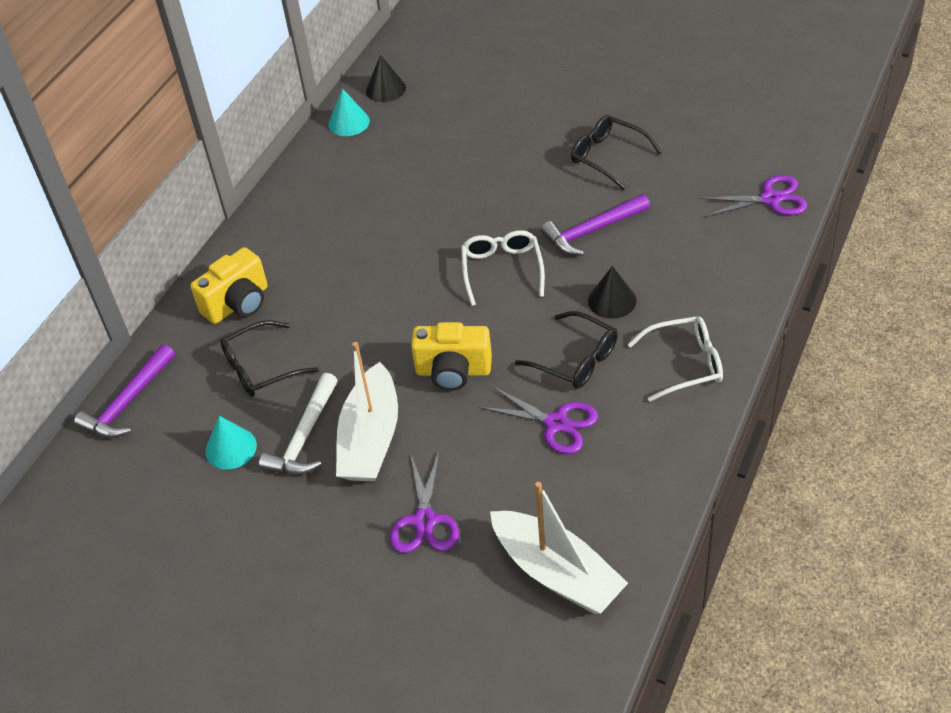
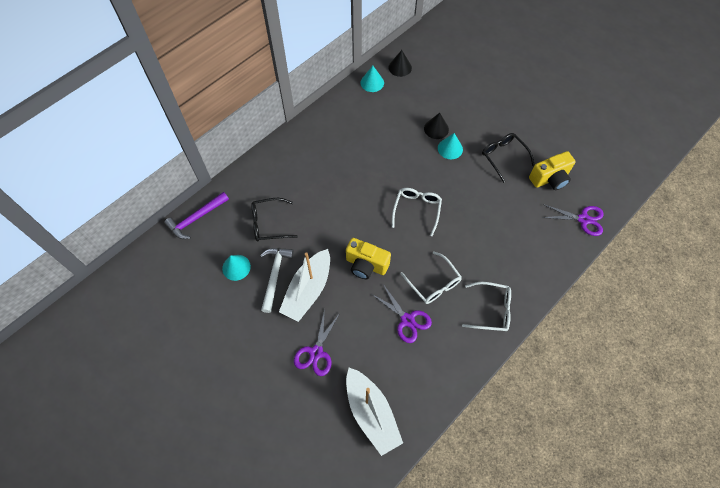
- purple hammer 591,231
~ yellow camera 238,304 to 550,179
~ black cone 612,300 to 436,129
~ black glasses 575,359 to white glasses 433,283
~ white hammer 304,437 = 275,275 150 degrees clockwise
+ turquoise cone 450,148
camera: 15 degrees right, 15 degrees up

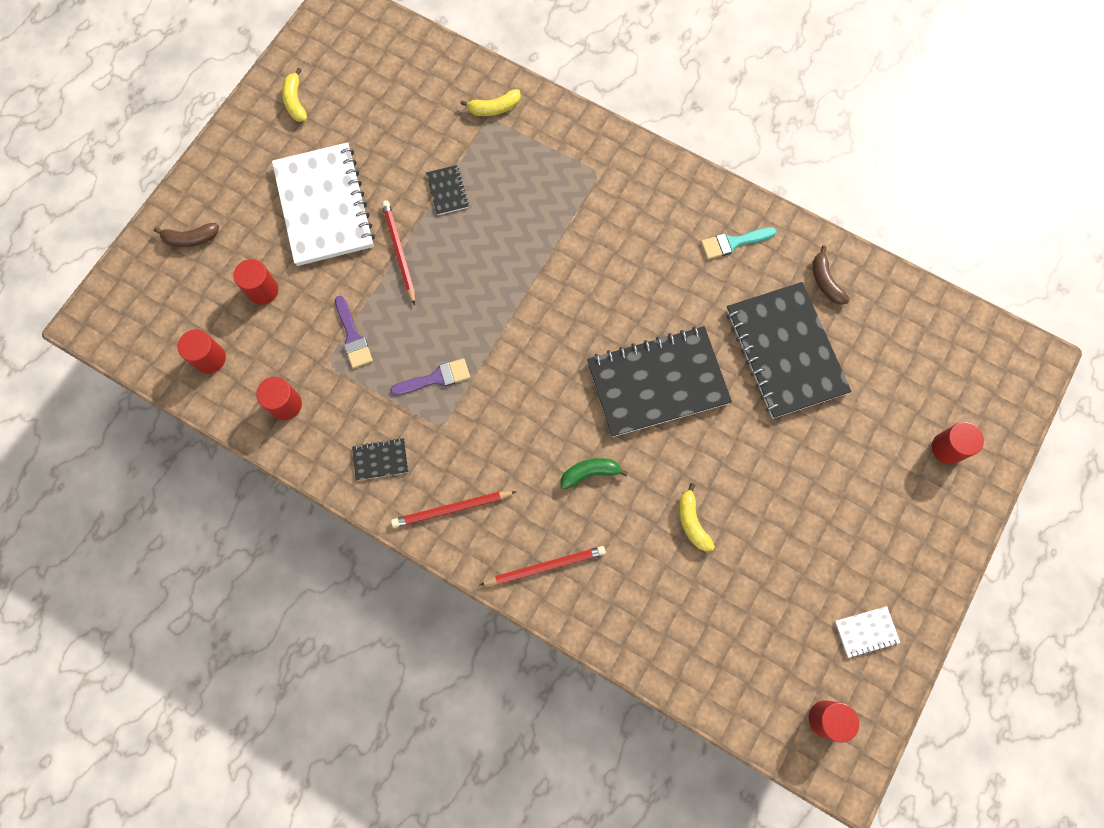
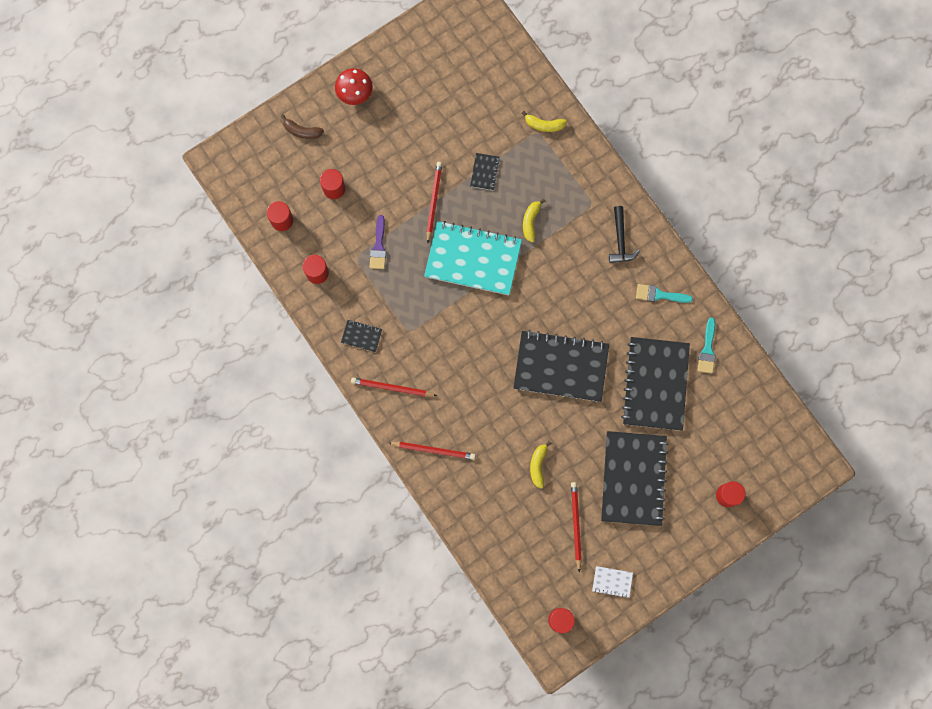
~ yellow banana 295,101 to 531,221
- white notebook 324,206
~ brown banana 825,281 to turquoise brush 707,349
- purple brush 435,378
- green banana 590,473
+ red mushroom 355,93
+ black hammer 620,240
+ turquoise notebook 473,259
+ black notebook 633,478
+ red pencil 575,525
camera: 25 degrees right, 5 degrees up

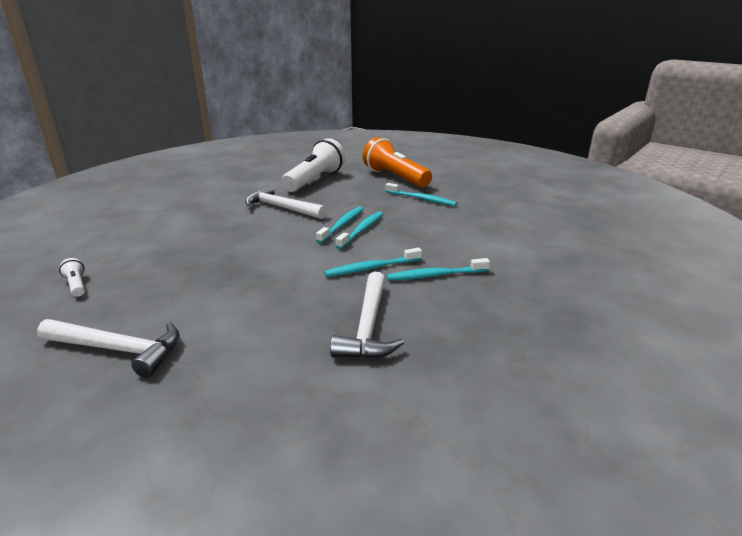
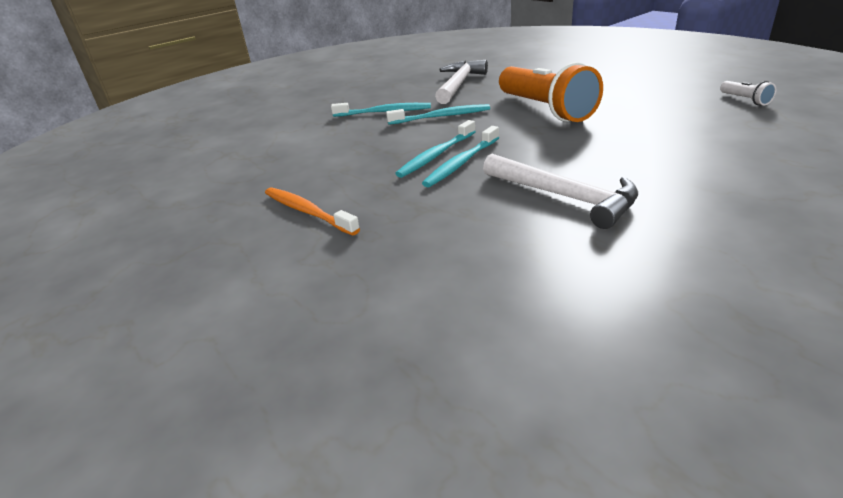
~ orange flashlight 395,177 to 545,109
- white flashlight 315,180
~ turquoise toothbrush 421,199 to orange toothbrush 308,212
- white hammer 118,349
camera: 165 degrees left, 5 degrees up

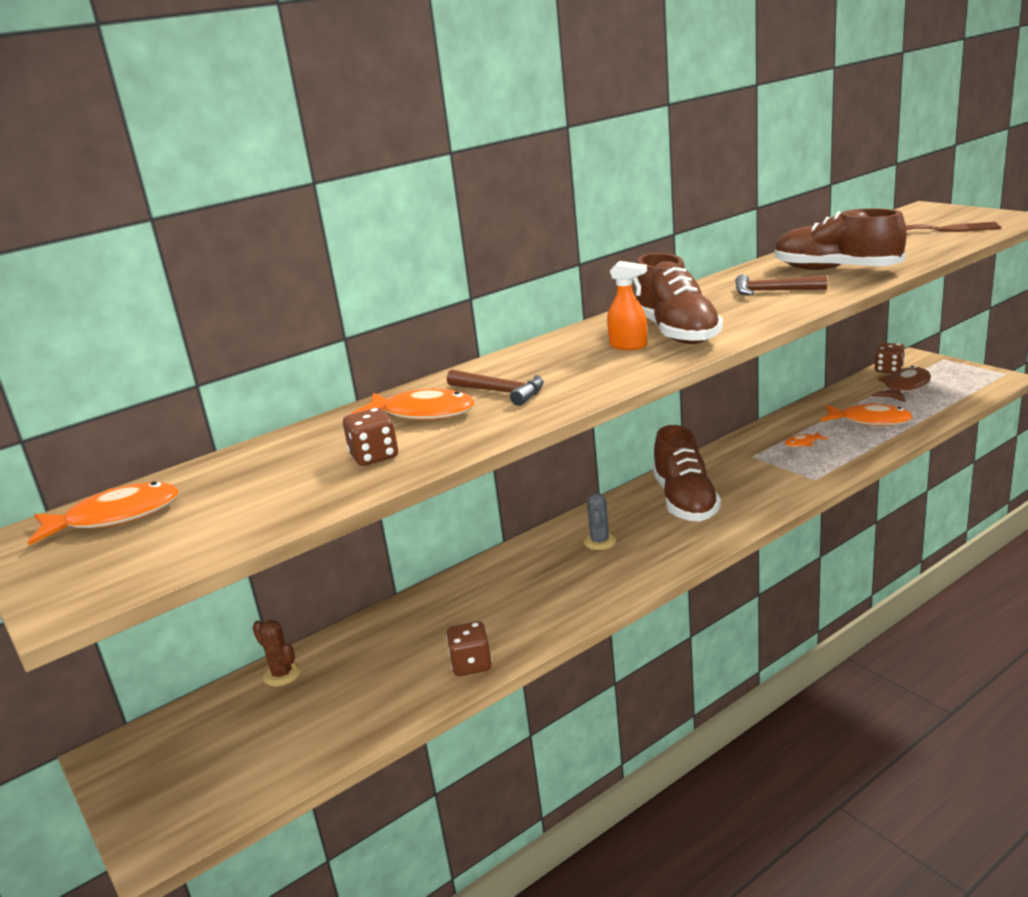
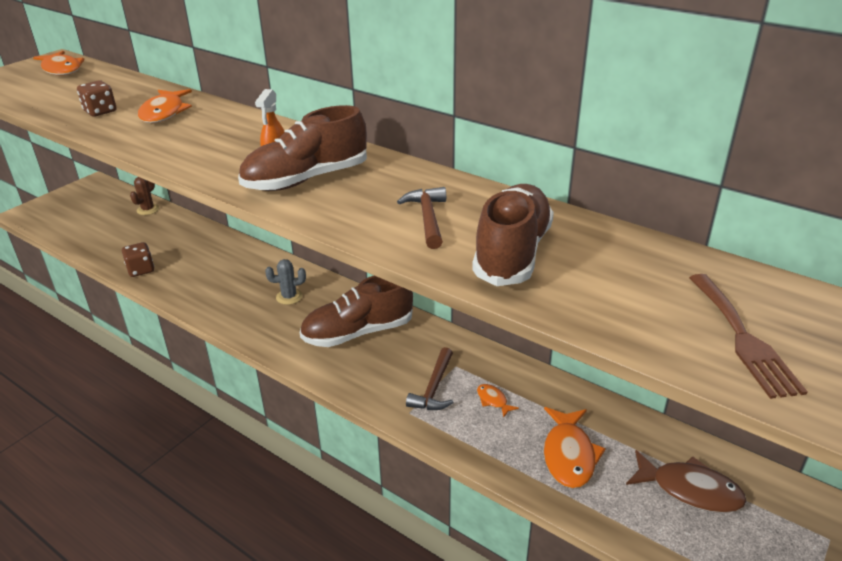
- brown dice 888,370
~ brown hammer 501,392 to 434,388
camera: 70 degrees right, 10 degrees up

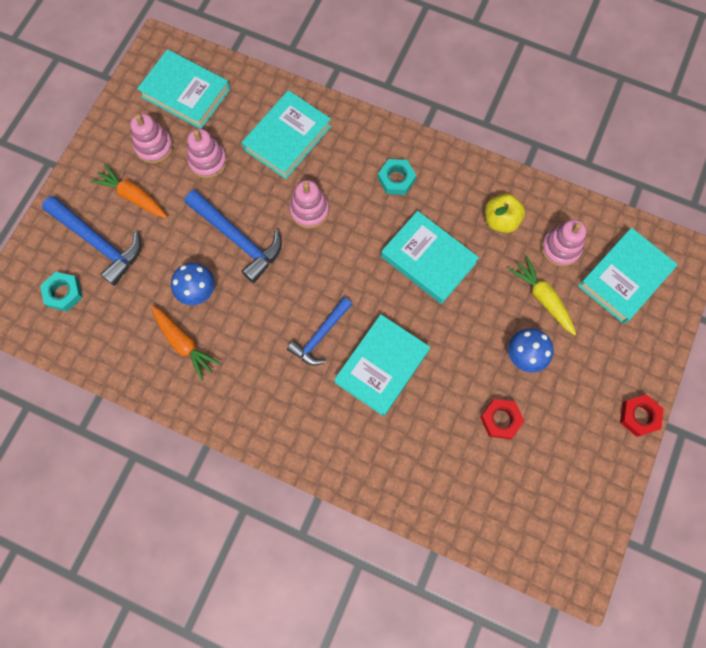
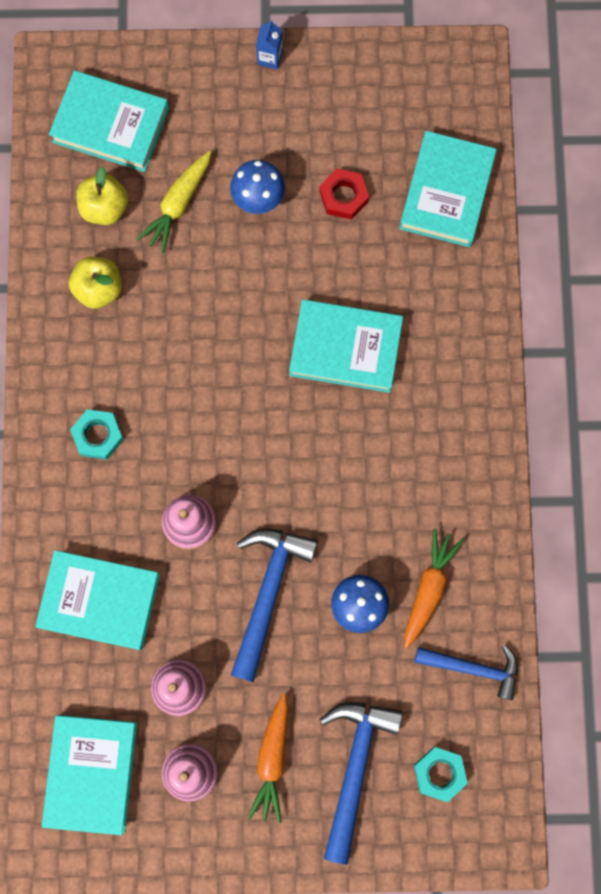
~ turquoise book 428,260 to 446,192
~ pink stacking toy 560,248 to yellow apple 105,208
~ blue hammer 320,335 to 473,668
~ red nut 639,416 to blue carton 270,57
camera: 115 degrees left, 5 degrees up

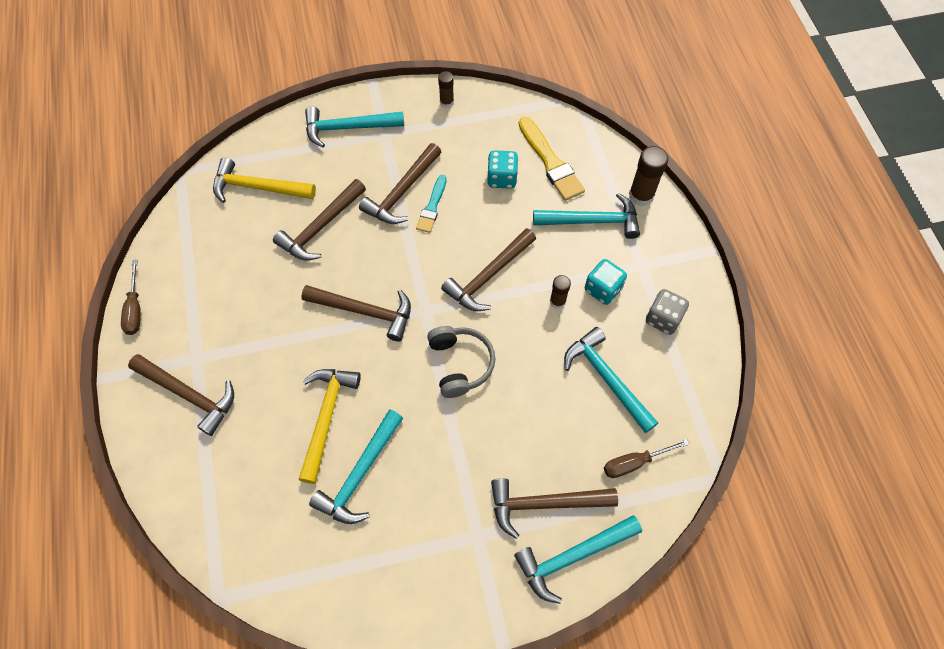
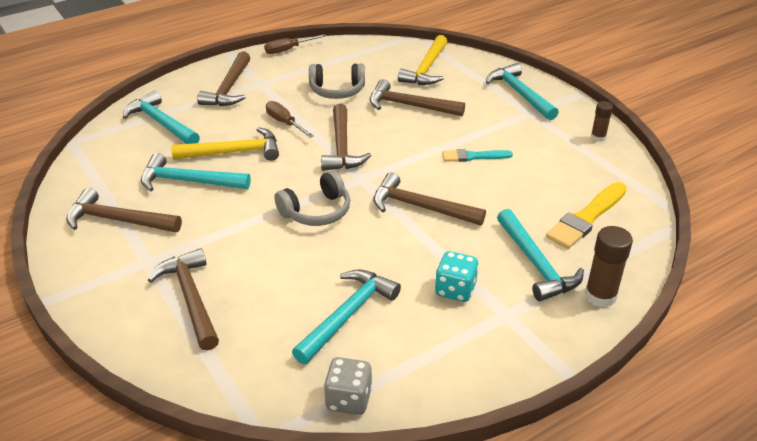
~ brown hammer 402,192 to 118,220
- turquoise dice 502,178
~ yellow hammer 258,187 = 426,69 150 degrees counterclockwise
- brown glue stick 557,301
~ grey dice 663,319 to 348,399
~ brown screwdriver 634,463 to 284,123
~ turquoise hammer 572,556 to 161,123
+ grey headphones 337,90
camera: 70 degrees right, 25 degrees down

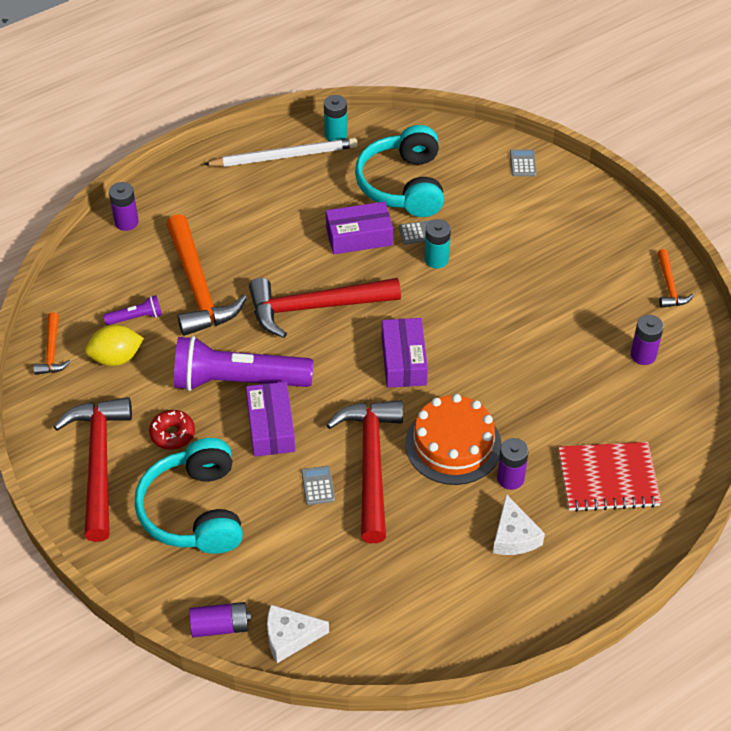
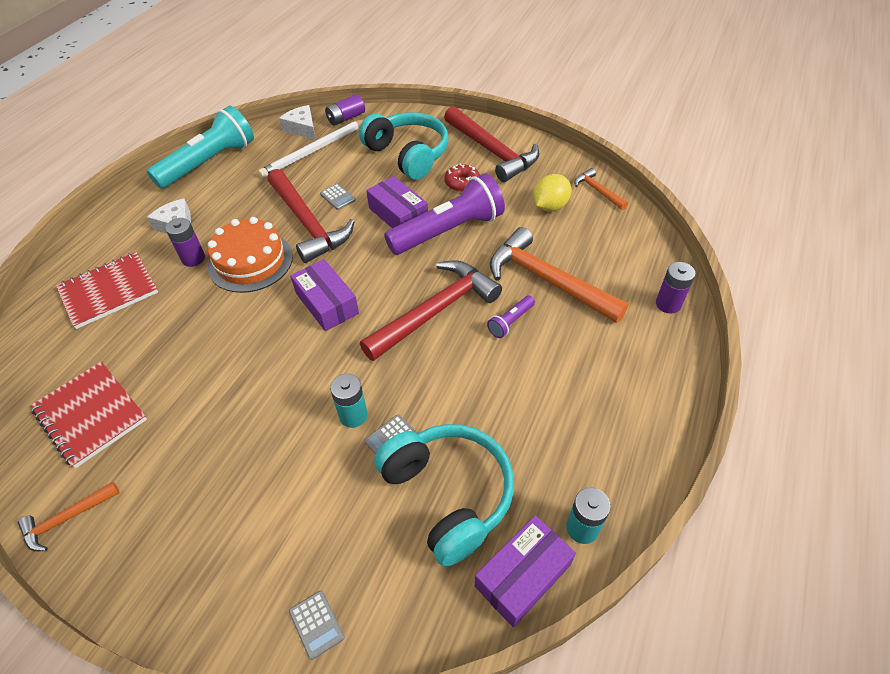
~ white pencil 284,156 to 315,150
~ purple box 359,236 to 523,575
~ orange hammer 669,286 = 66,519 90 degrees counterclockwise
~ purple flashlight 136,317 to 510,322
~ purple battery 643,355 to red notebook 90,415
~ white cheese 290,637 = 302,128 90 degrees counterclockwise
+ turquoise flashlight 209,162
camera: 150 degrees right, 0 degrees up

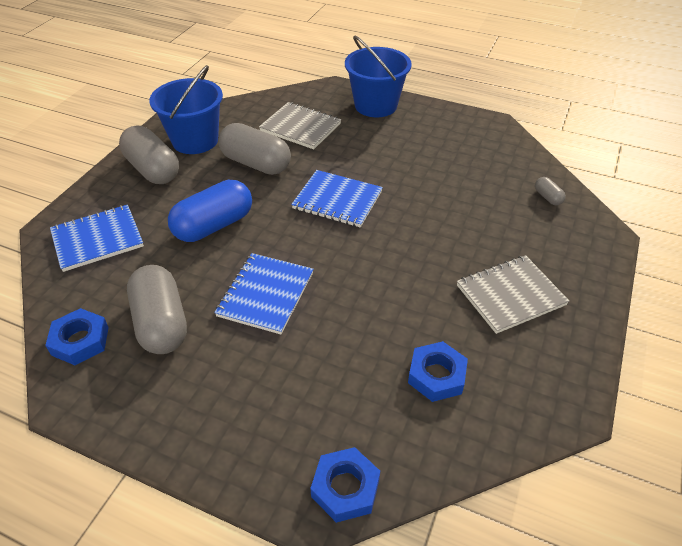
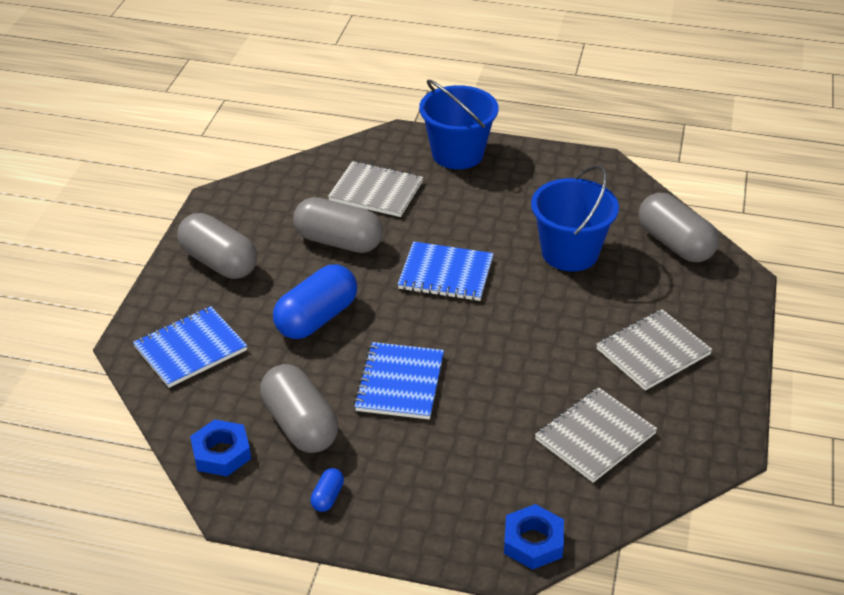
~ blue bucket 195,140 to 569,253
~ grey capsule 547,197 = 675,244 x2.29
~ blue nut 436,375 to grey notebook 595,436
+ blue capsule 328,497
camera: 10 degrees left, 5 degrees down

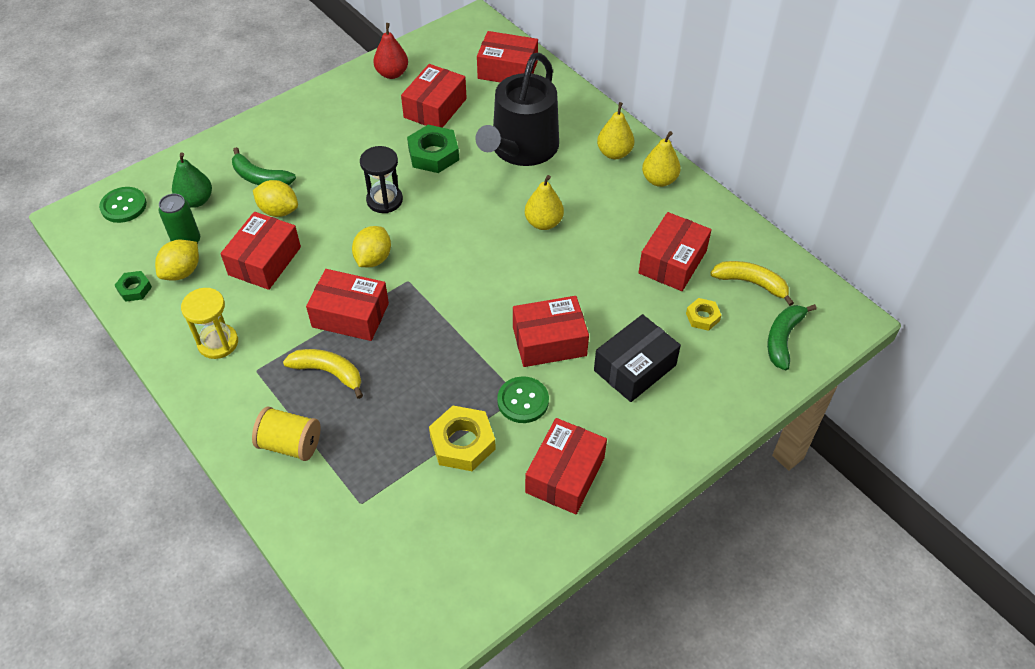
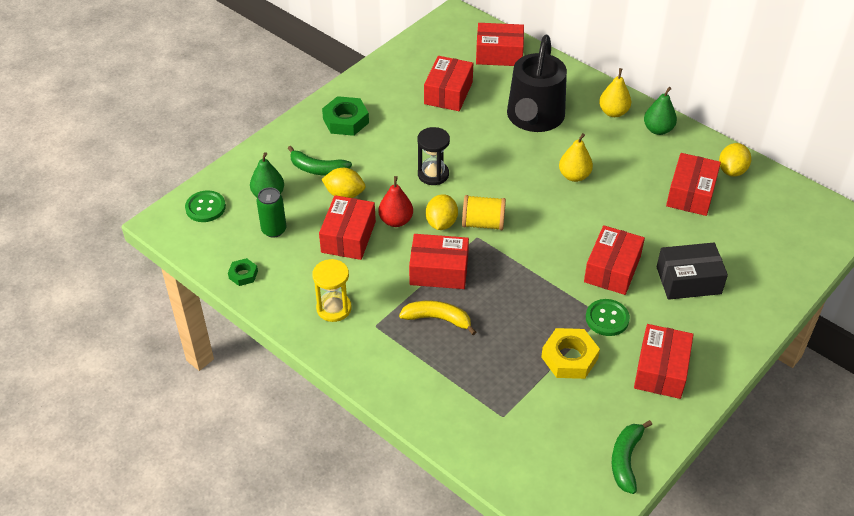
~ red pear 392,73 to 396,221
~ green nut 433,154 to 346,121
~ yellow pear 659,180 to green pear 658,129
~ yellow lemon 182,272 to 732,170
- yellow banana 751,283
~ red box 549,341 = 612,269 45 degrees counterclockwise
- yellow nut 702,317
~ green banana 783,339 to 626,460
~ black box 635,368 = 688,280 45 degrees clockwise
~ yellow spool 290,444 to 483,223
camera: 10 degrees left, 5 degrees down

